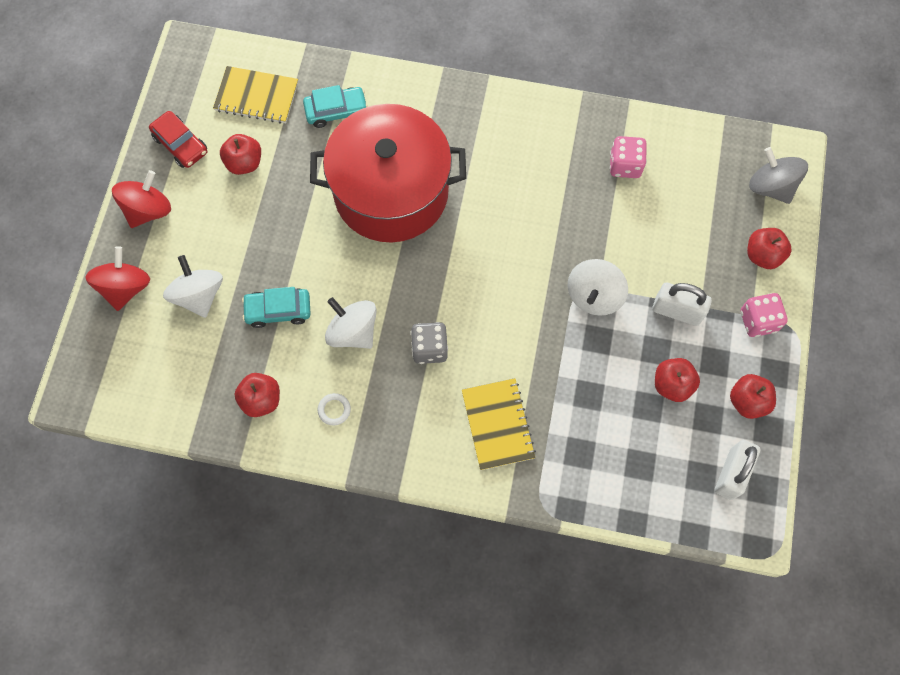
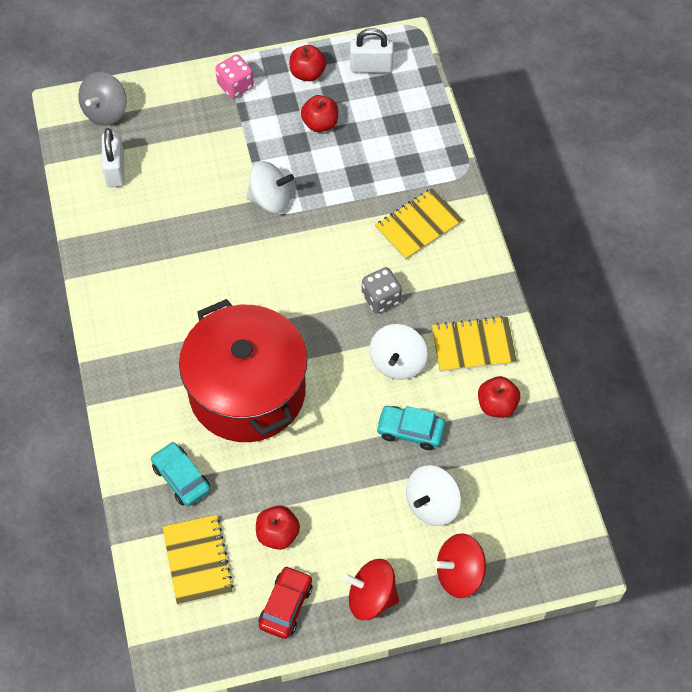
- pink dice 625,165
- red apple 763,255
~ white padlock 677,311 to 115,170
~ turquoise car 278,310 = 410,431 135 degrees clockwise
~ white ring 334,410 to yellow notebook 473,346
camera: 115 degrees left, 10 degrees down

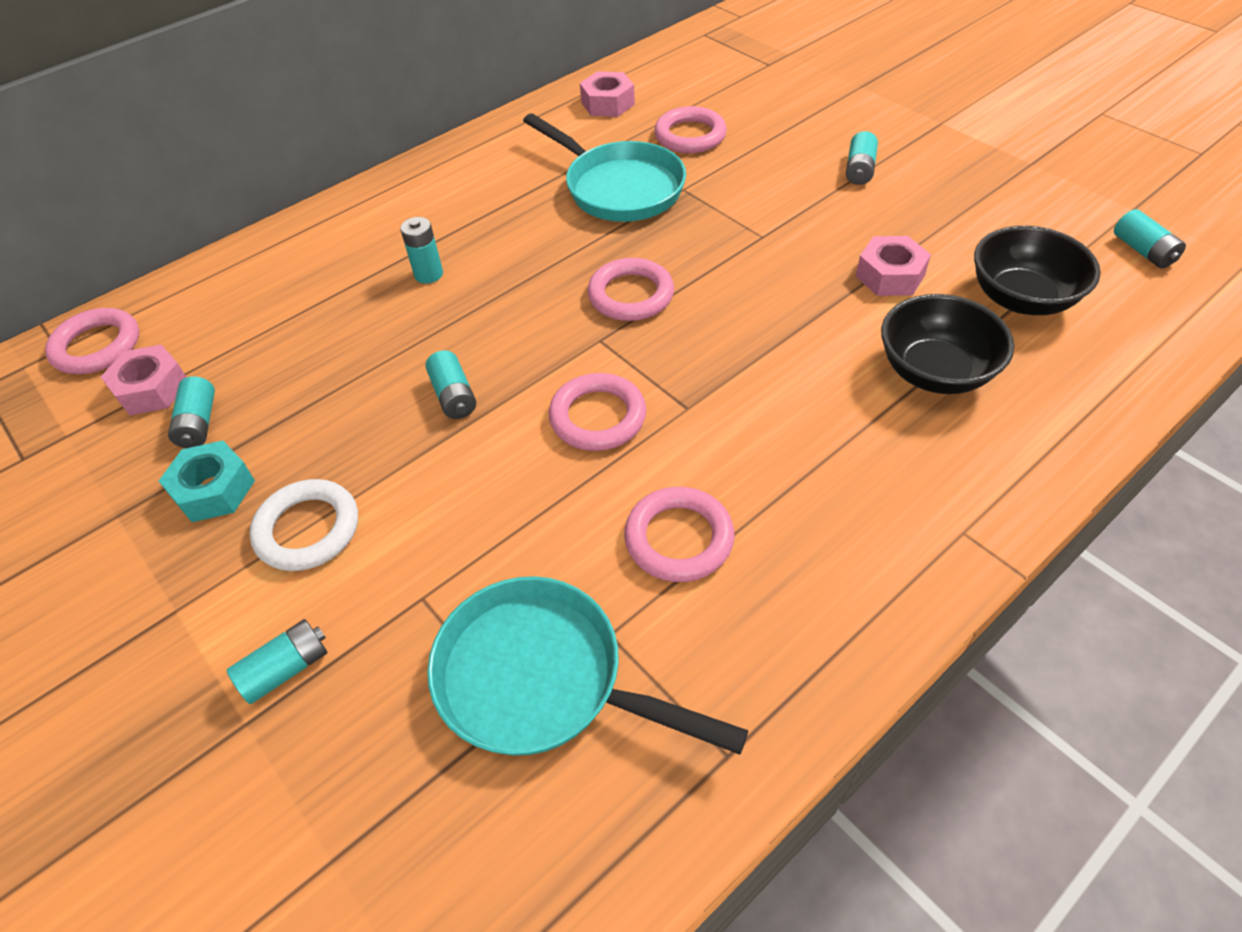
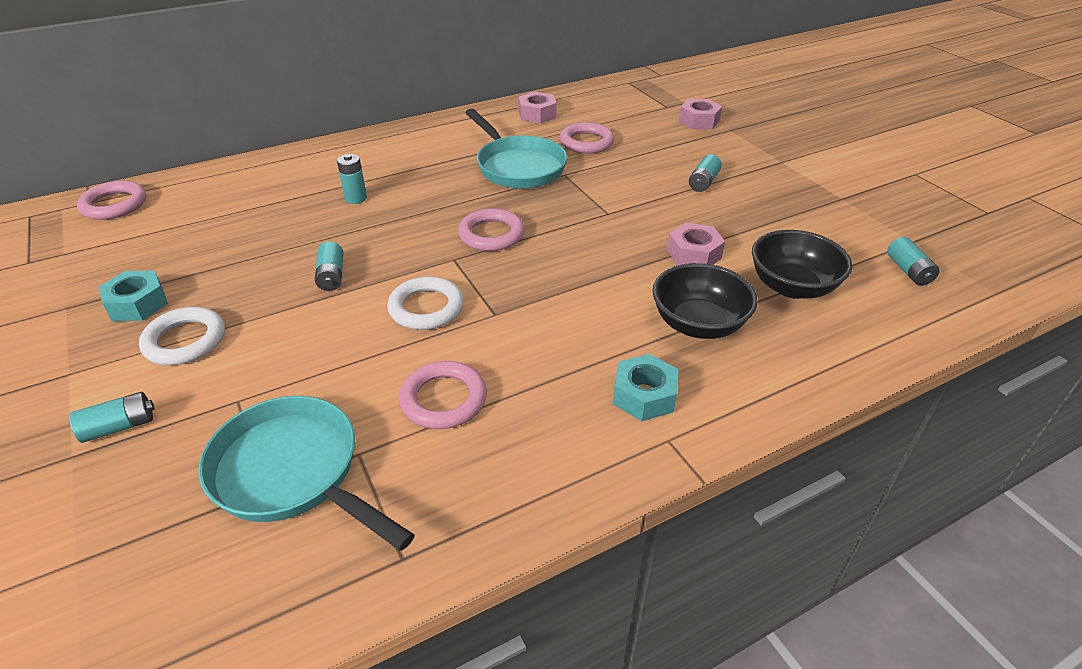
~ pink nut 152,389 to 699,121
~ pink ring 598,417 to white ring 426,308
- turquoise battery 199,423
+ turquoise nut 644,395
camera: 10 degrees right, 10 degrees down

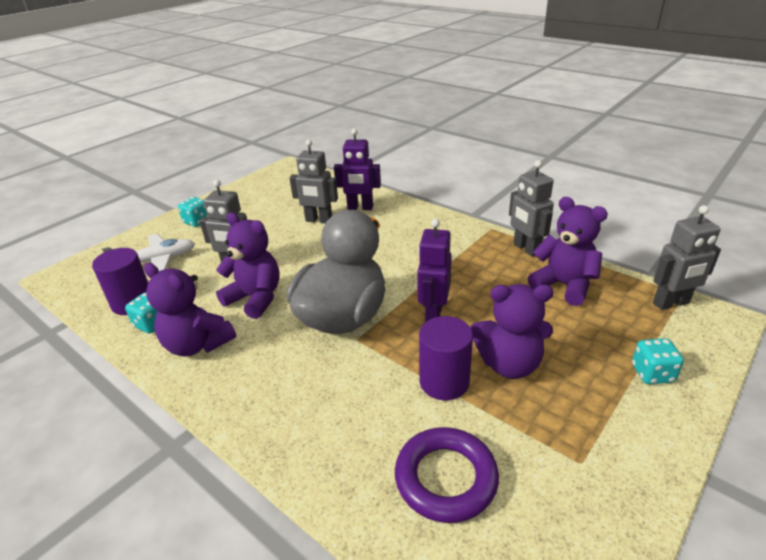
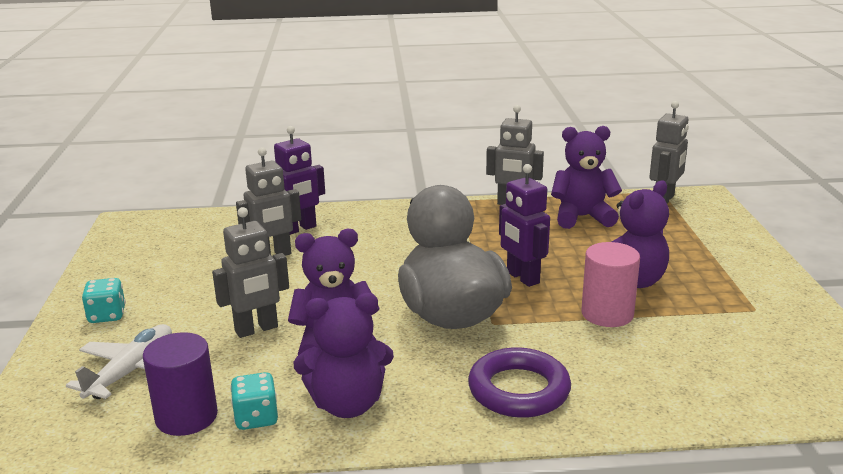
~ purple cylinder 444,382 to pink cylinder 607,314
- turquoise dice 652,373
~ purple ring 446,478 to 519,390
camera: 45 degrees left, 10 degrees down

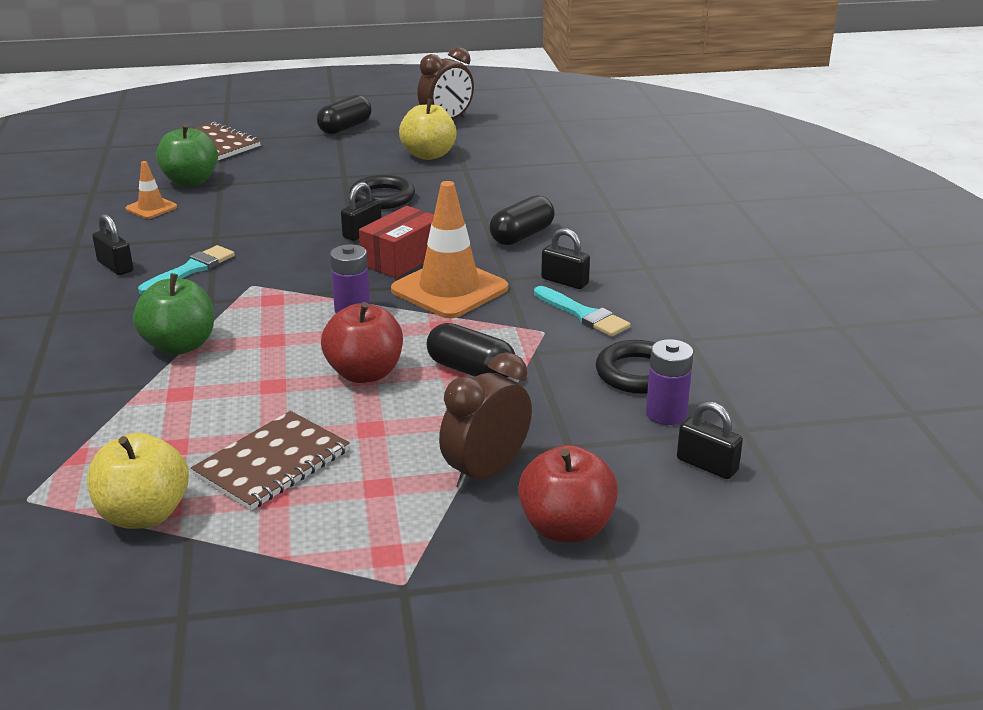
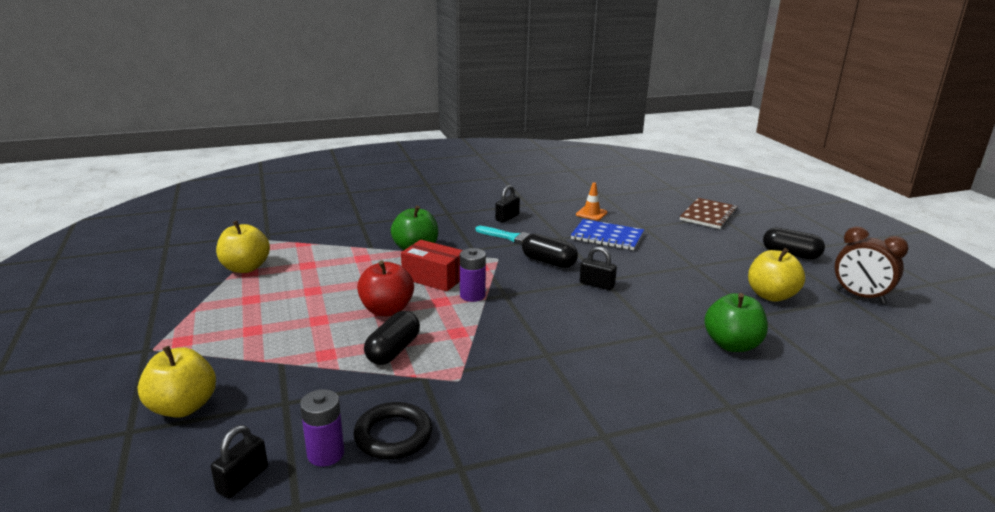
~ green apple 190,181 to 732,345
- black ring 382,197
- orange traffic cone 449,289
~ black capsule 522,236 to 548,262
~ red box 402,259 to 433,278
- black padlock 564,281
- turquoise brush 583,315
- brown clock 486,472
- brown notebook 272,463
~ red apple 566,528 to yellow apple 183,407
+ blue notebook 607,237
camera: 80 degrees right, 5 degrees down

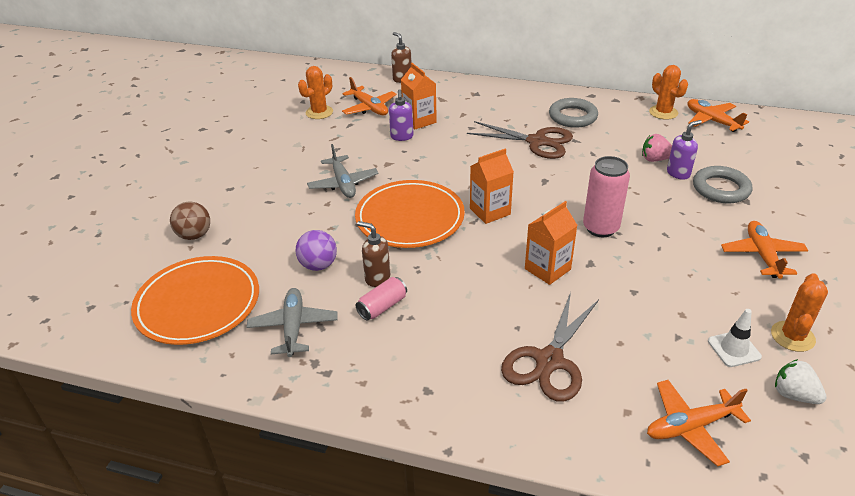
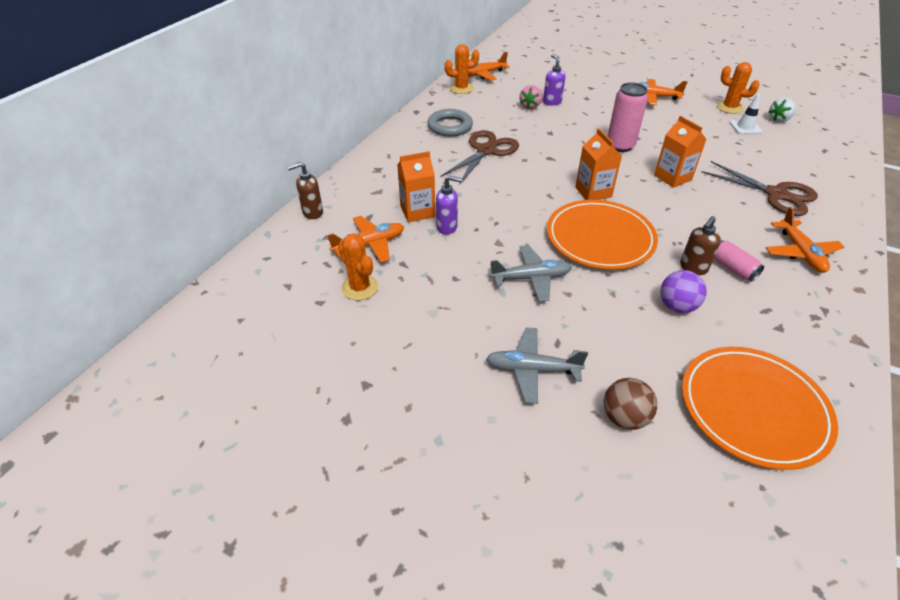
- grey ring 721,189
~ grey plane 293,327 to 532,369
~ orange plane 690,426 to 800,252
camera: 80 degrees left, 5 degrees up

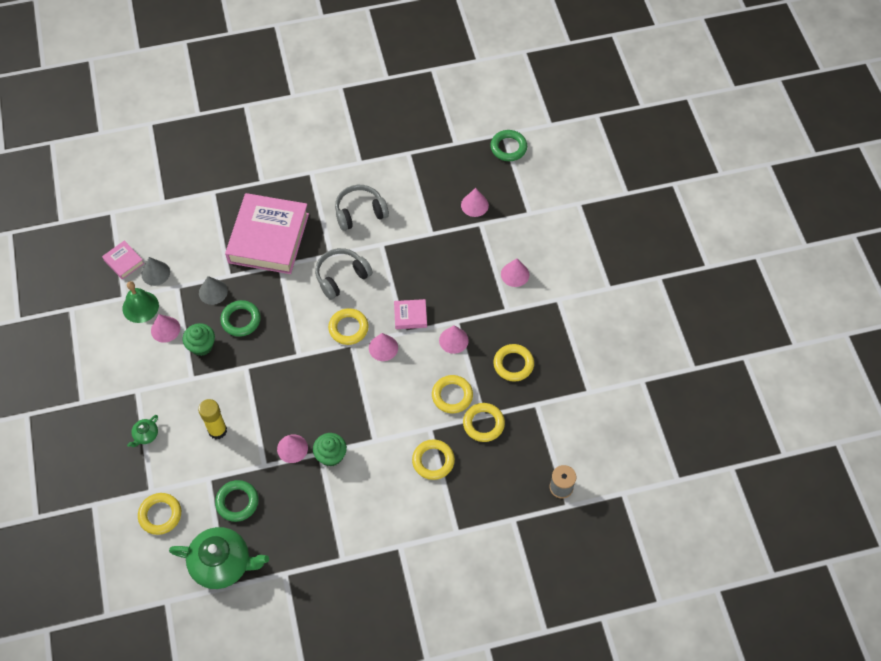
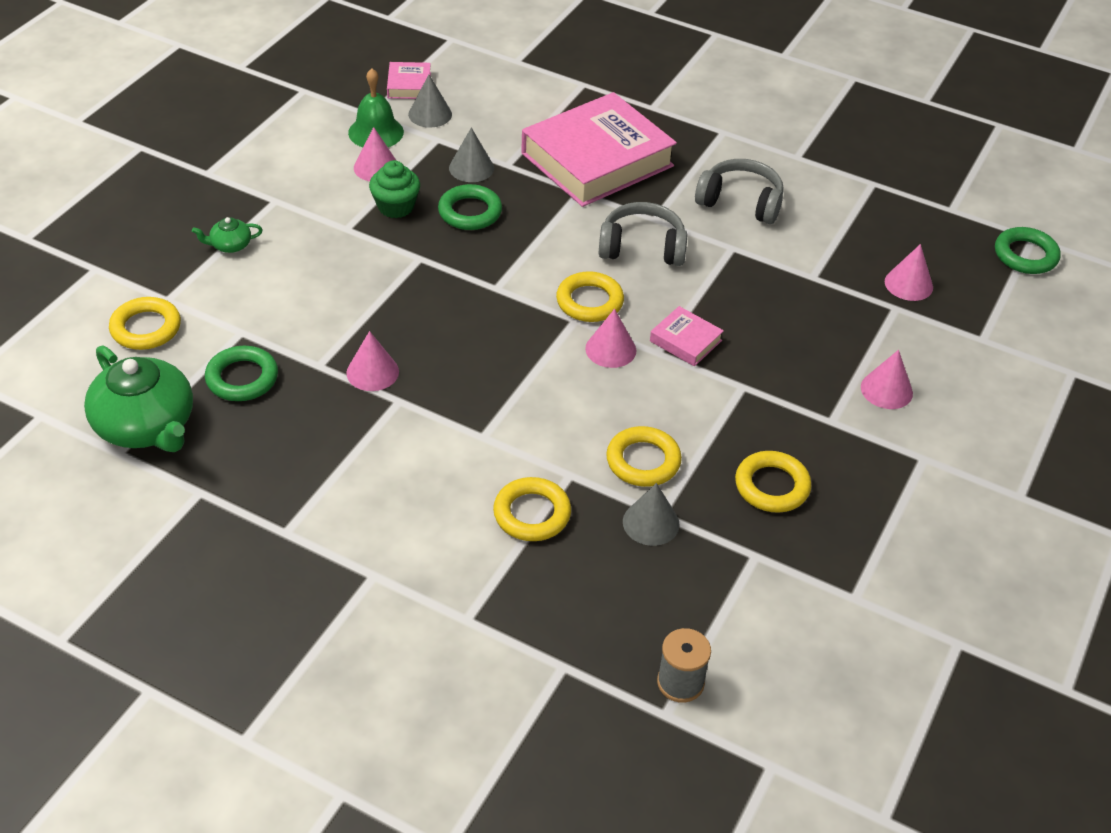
- pink cone 453,340
- yellow glue stick 217,430
~ yellow ring 483,424 to grey cone 651,523
- green cupcake 331,455
camera: 40 degrees right, 15 degrees down

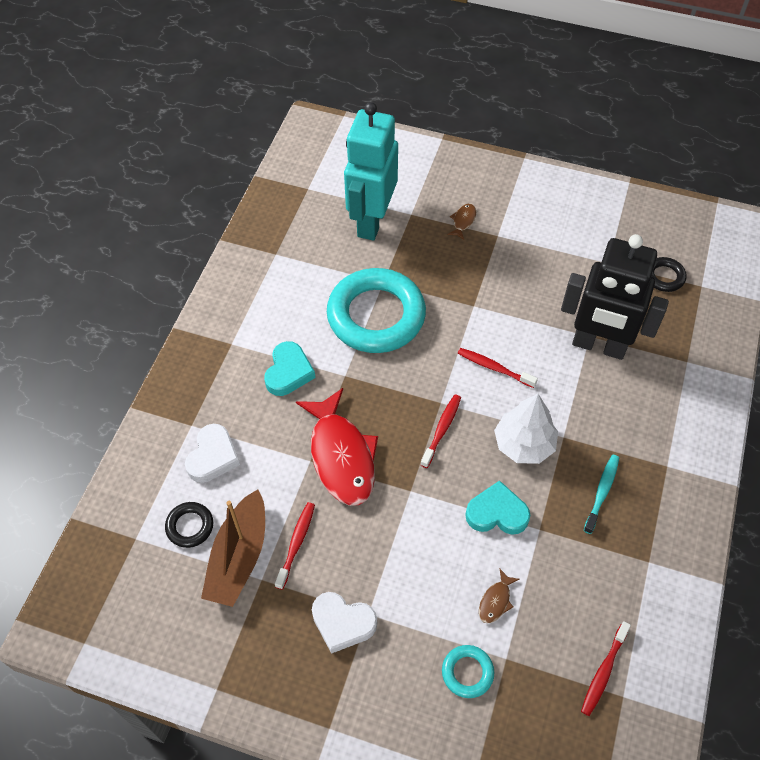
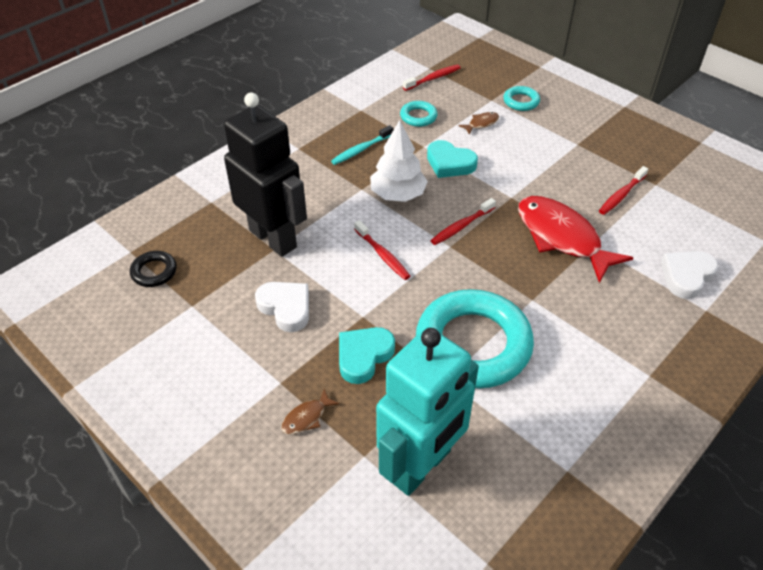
~ turquoise heart 288,372 to 363,356
~ red fish 341,456 = 562,237 45 degrees counterclockwise
- brown boat 239,557
- black ring 190,526
~ white heart 343,623 to 286,308
+ turquoise ring 418,117
camera: 155 degrees left, 10 degrees down

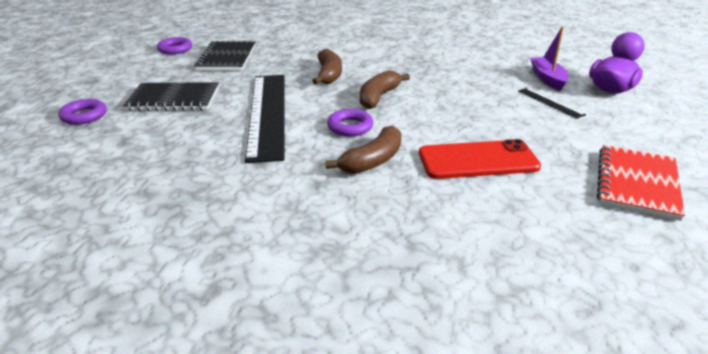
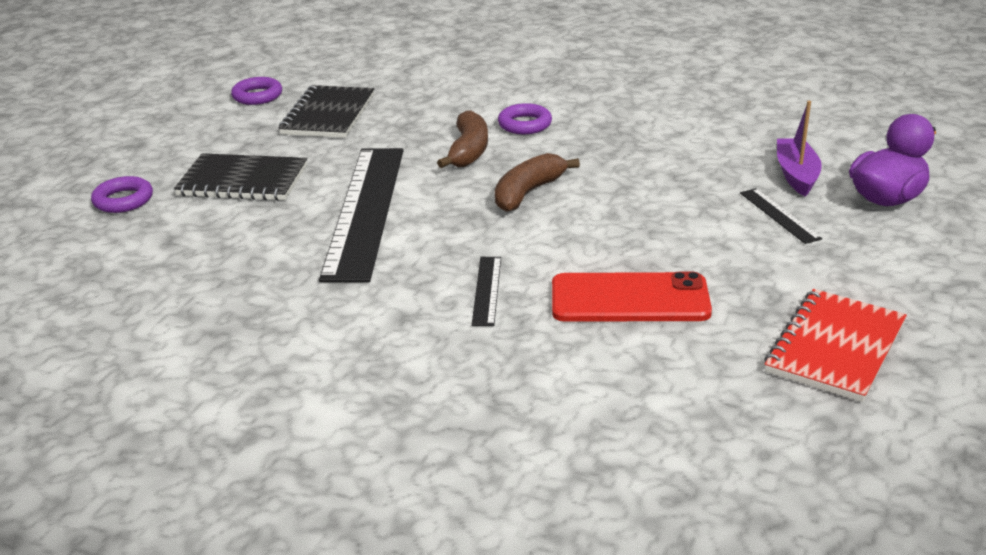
~ purple ring 350,127 to 525,124
~ brown banana 373,161 to black ruler 487,290
camera: 10 degrees right, 0 degrees up

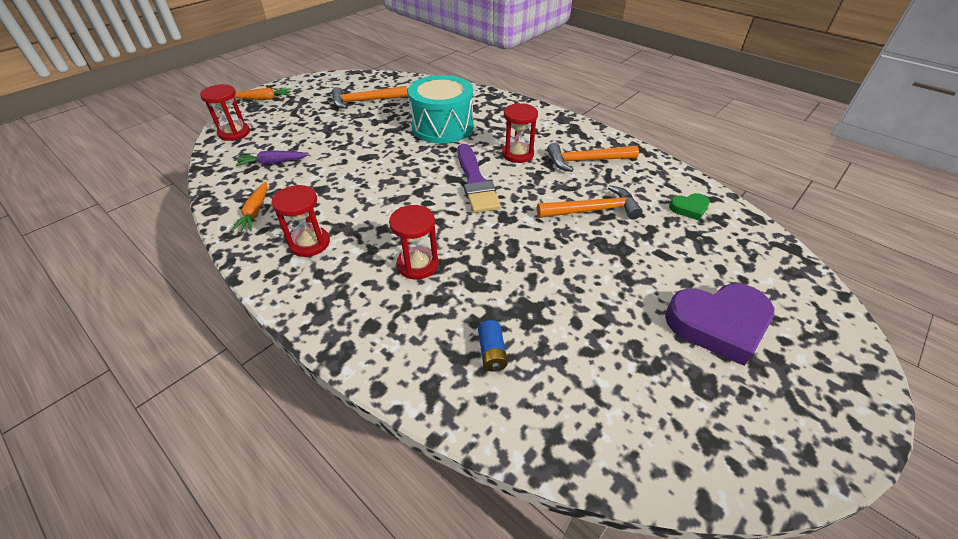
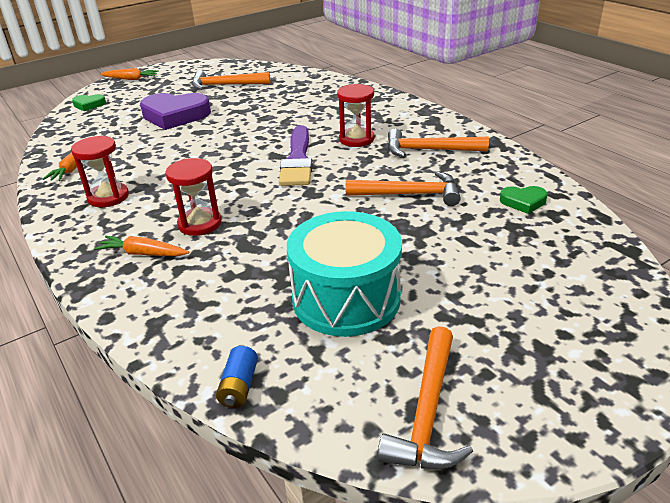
~ turquoise drum 442,127 to 346,298
~ red hourglass 234,133 to green heart 89,105
- purple carrot 273,163
~ purple heart 718,324 to 175,115
~ blue battery 492,352 to 239,386
+ orange carrot 143,254
+ orange hammer 428,412
camera: 15 degrees right, 10 degrees down

